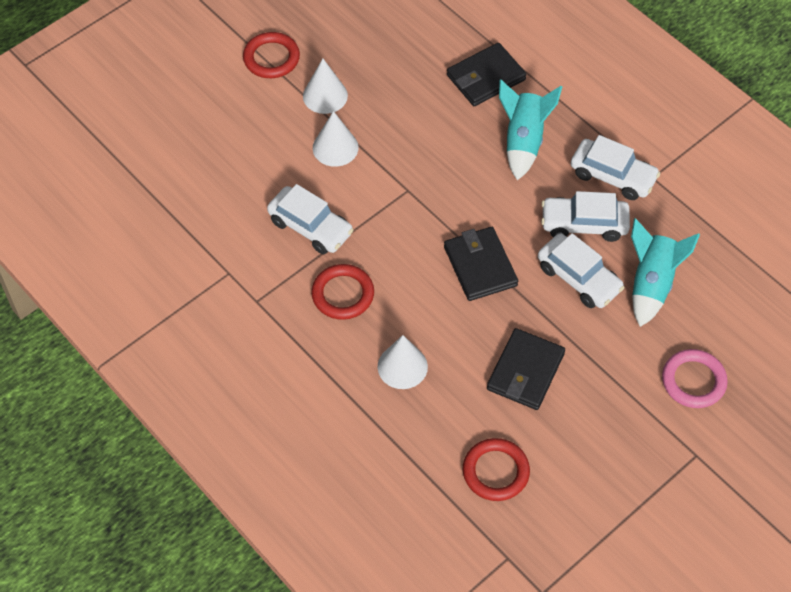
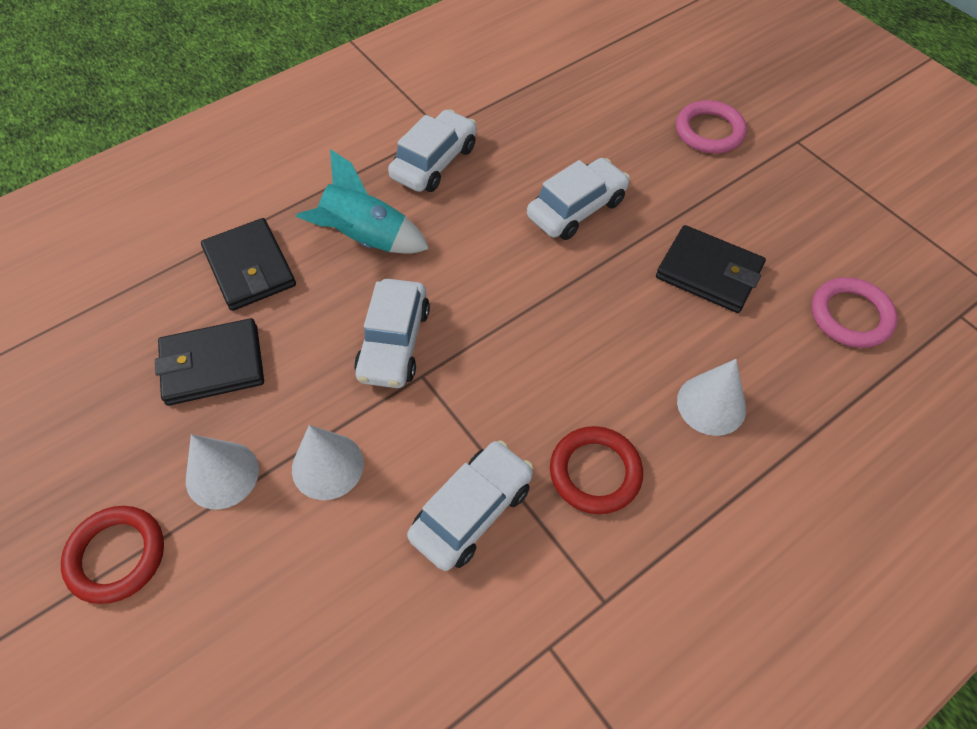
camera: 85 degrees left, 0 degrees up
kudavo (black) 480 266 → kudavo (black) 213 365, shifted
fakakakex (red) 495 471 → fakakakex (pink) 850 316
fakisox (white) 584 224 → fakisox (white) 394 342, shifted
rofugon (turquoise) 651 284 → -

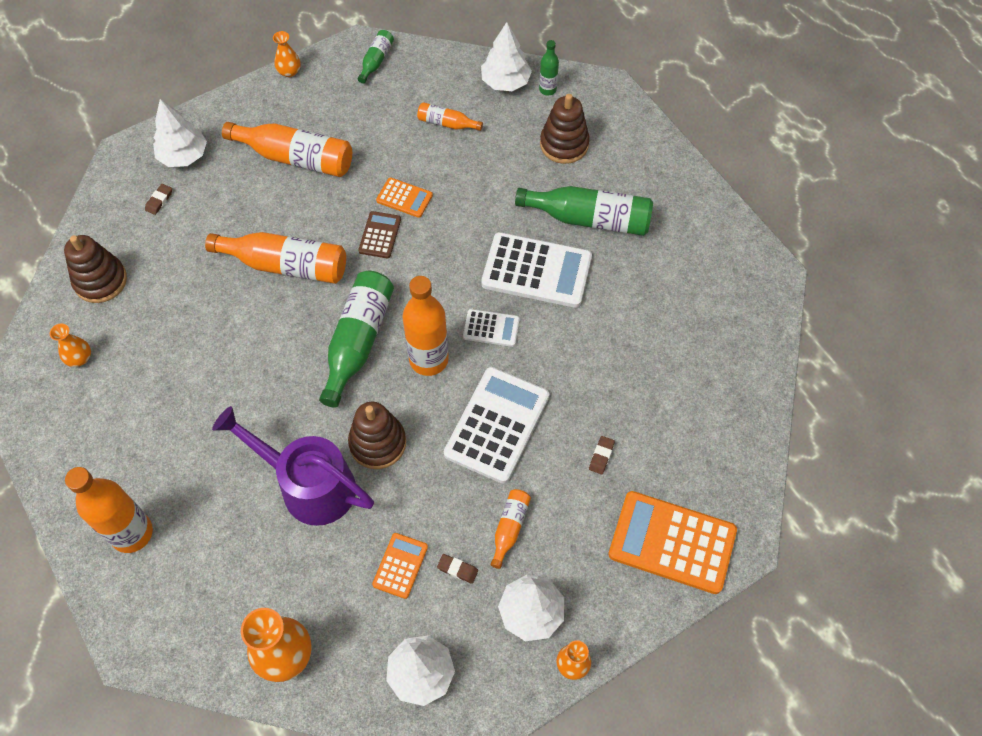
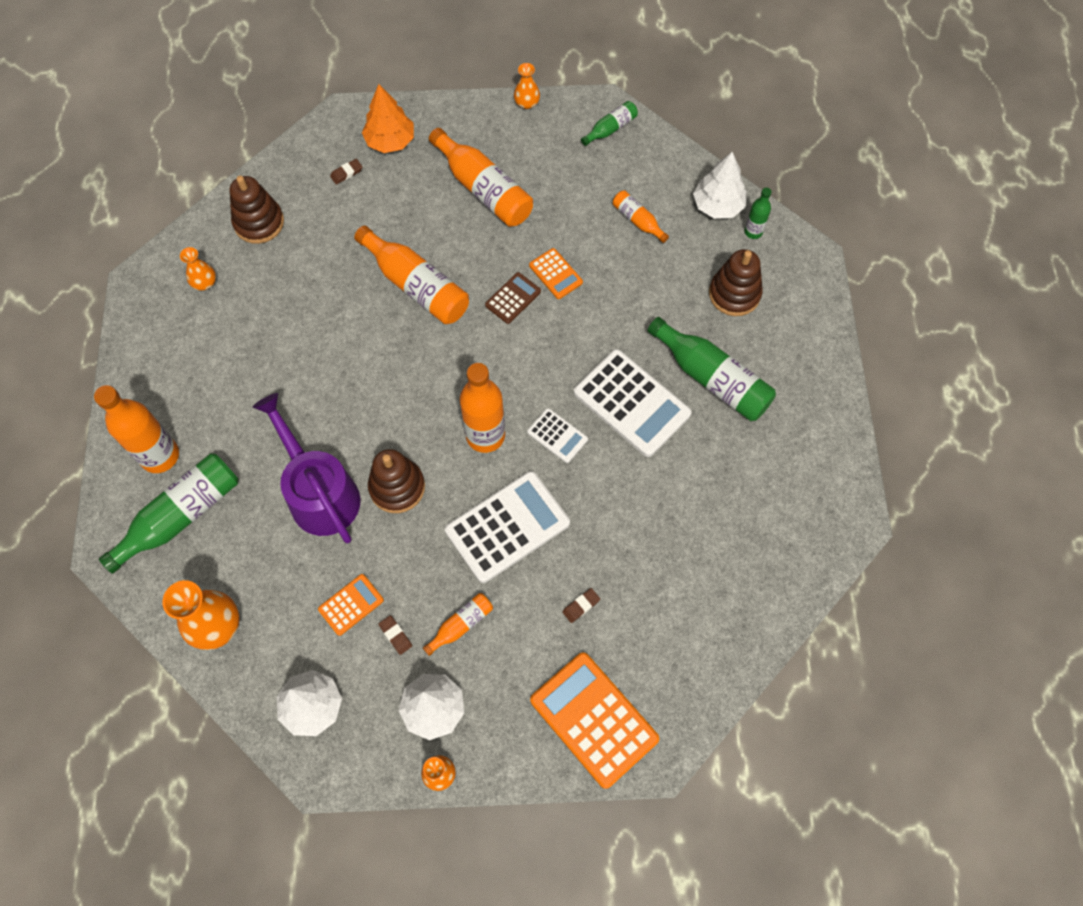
camera: 30 degrees right, 5 degrees up
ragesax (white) 184 156 → ragesax (orange) 390 141
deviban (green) 358 341 → deviban (green) 181 515, shifted

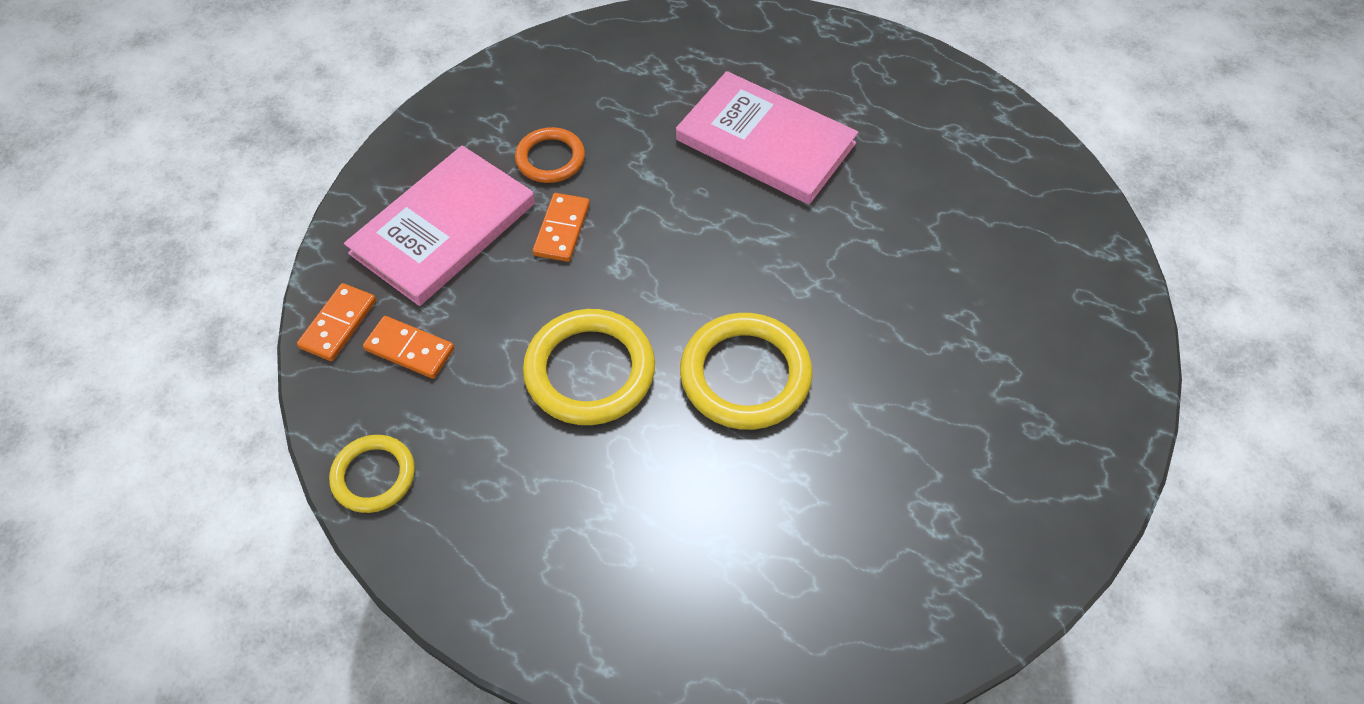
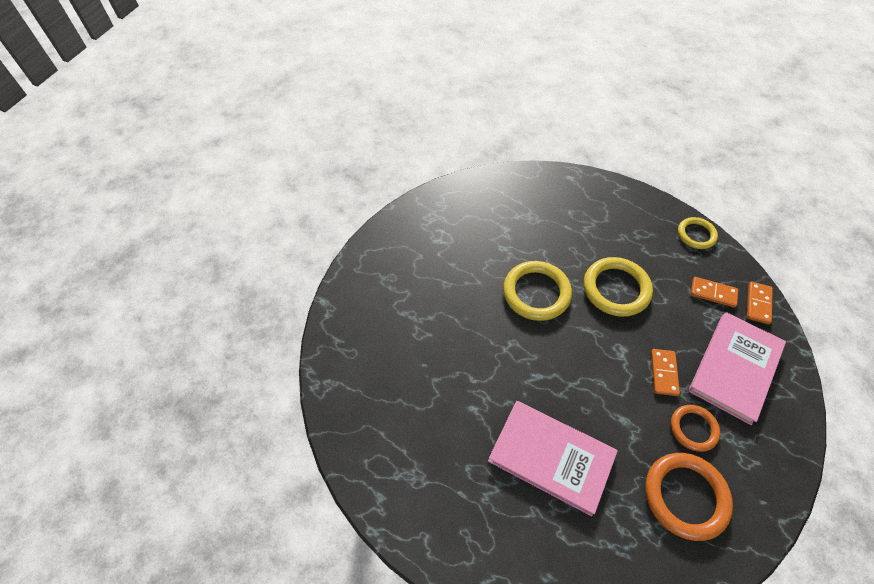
camera: 175 degrees right, 0 degrees up
- → fakakakex (orange) 685 496

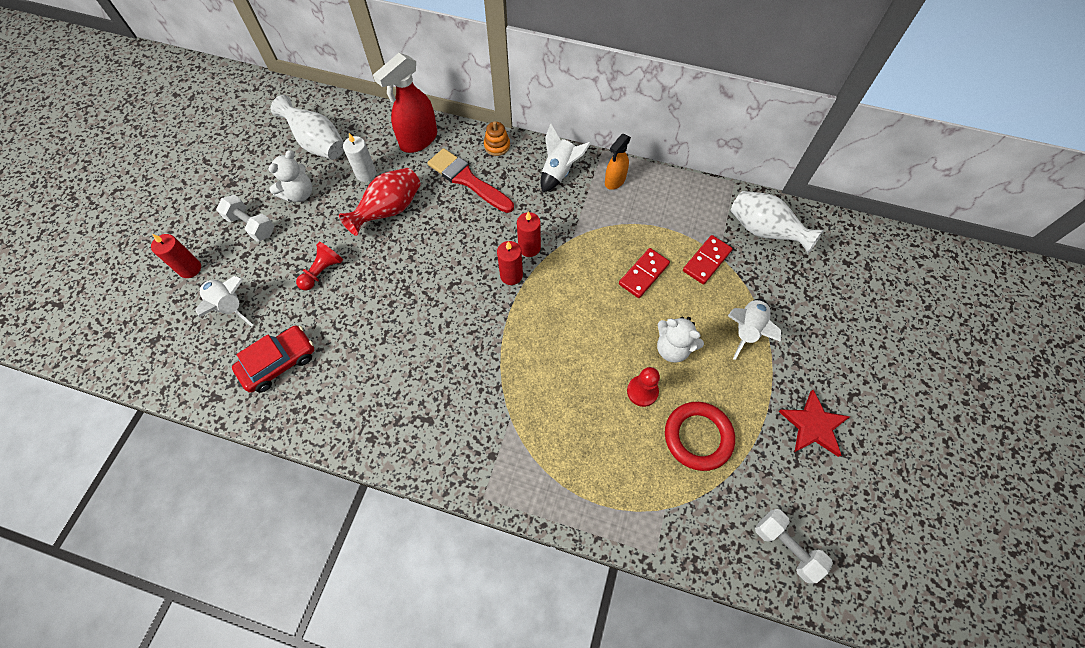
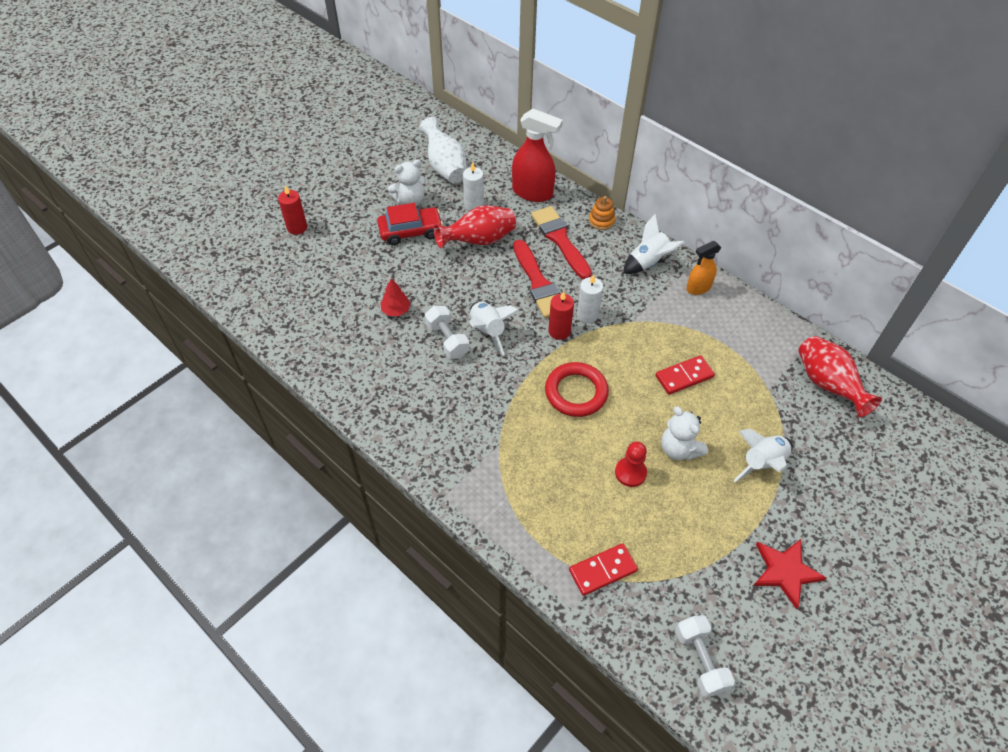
camera: 25 degrees right, 10 degrees down
rofugon (white) 229 306 → rofugon (white) 487 331, shifted
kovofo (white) 251 225 → kovofo (white) 447 340, shifted
fakisox (red) 279 362 → fakisox (red) 410 231, shifted
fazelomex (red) 322 271 → -
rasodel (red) 418 140 → rasodel (red) 533 193, 135 degrees counterclockwise
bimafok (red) 529 248 → bimafok (white) 587 315
fakakakex (red) 698 437 → fakakakex (red) 576 392, shifted
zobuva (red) 706 261 → zobuva (red) 603 570, shifted
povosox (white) 764 231 → povosox (red) 827 385
- → ragesax (red) 396 310
- → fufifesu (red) 538 283

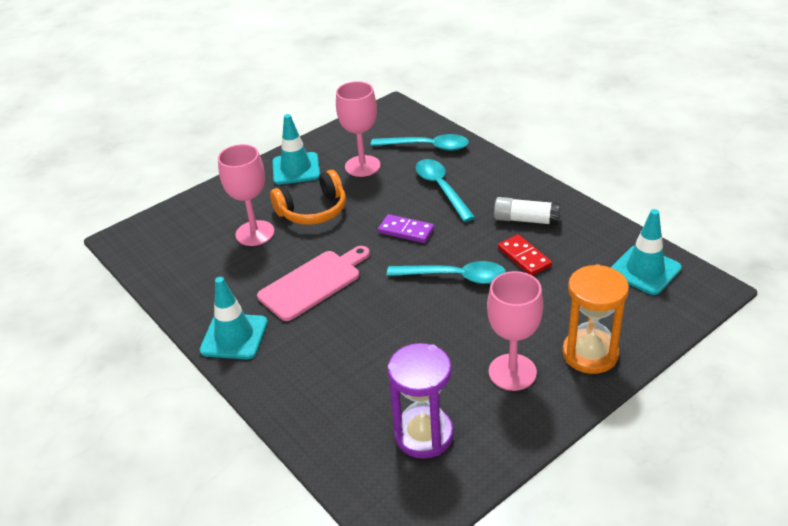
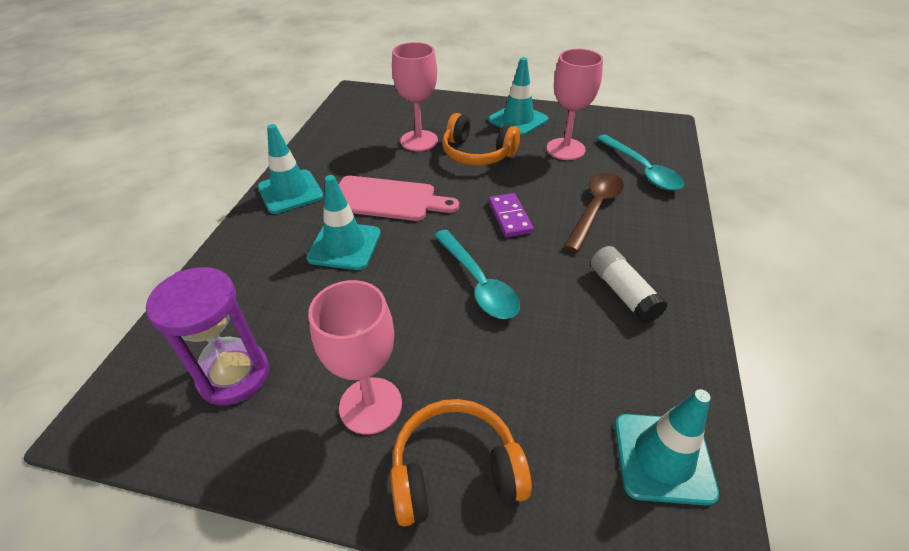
camera: 50 degrees right, 5 degrees up
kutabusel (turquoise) 441 189 → kutabusel (brown) 595 209
zobuva (red) 524 257 → -
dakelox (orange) 590 354 → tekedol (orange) 455 471
- → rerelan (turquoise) 344 246

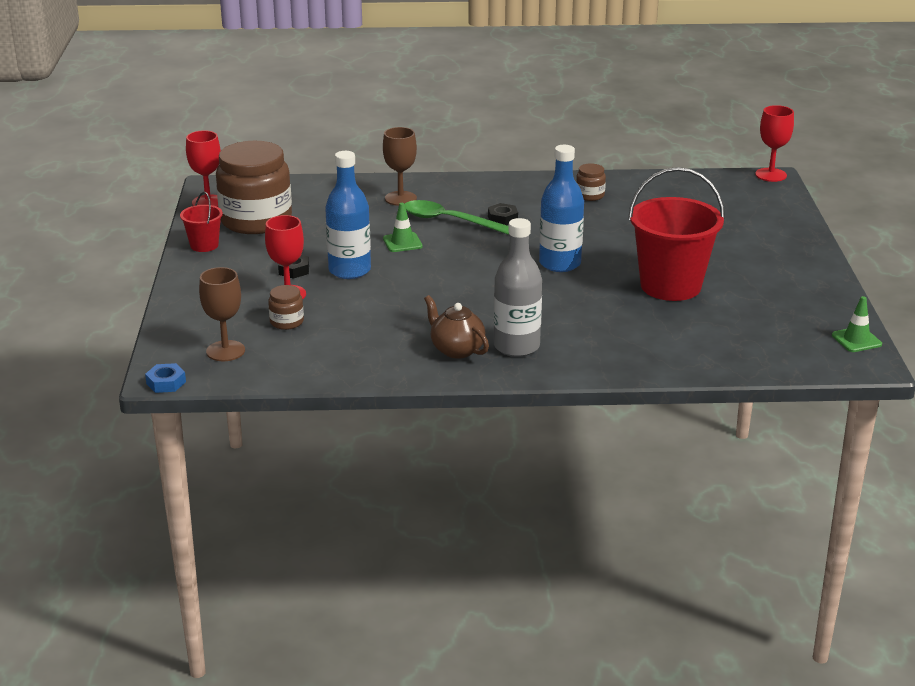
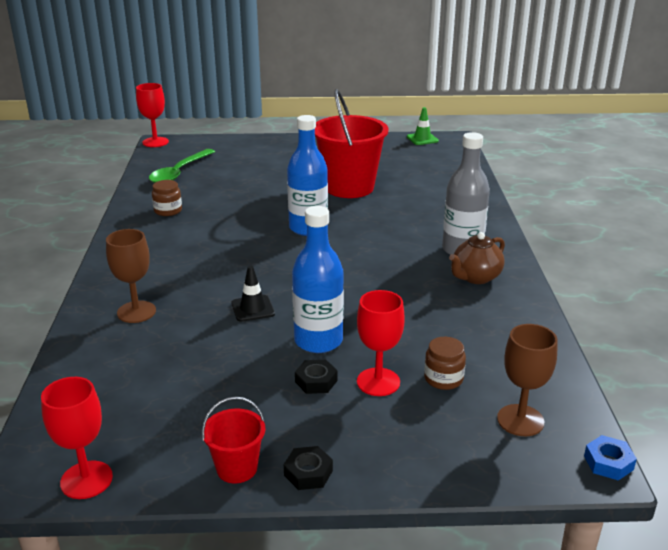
camera: 90 degrees left, 0 degrees up
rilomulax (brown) 256 220 → -
rerelan (green) 402 242 → rerelan (black) 253 308
kutabusel (green) 449 221 → kutabusel (green) 179 172, shifted
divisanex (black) 502 218 → divisanex (black) 308 473, shifted

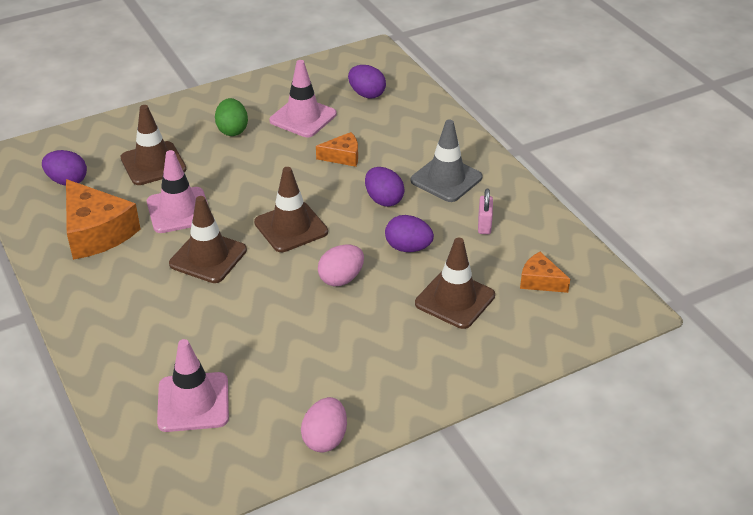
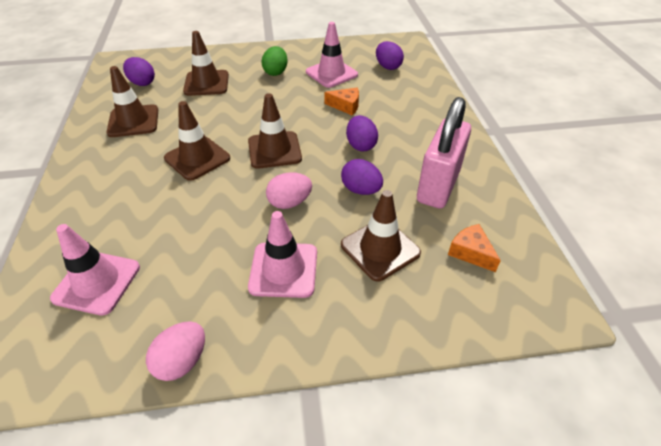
camera: 20 degrees right, 5 degrees up
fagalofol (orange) 96 232 → rerelan (brown) 133 121
rerelan (pink) 179 210 → rerelan (pink) 283 270, shifted
rerelan (grey) 446 179 → -
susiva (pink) 484 225 → susiva (pink) 438 186, x2.41

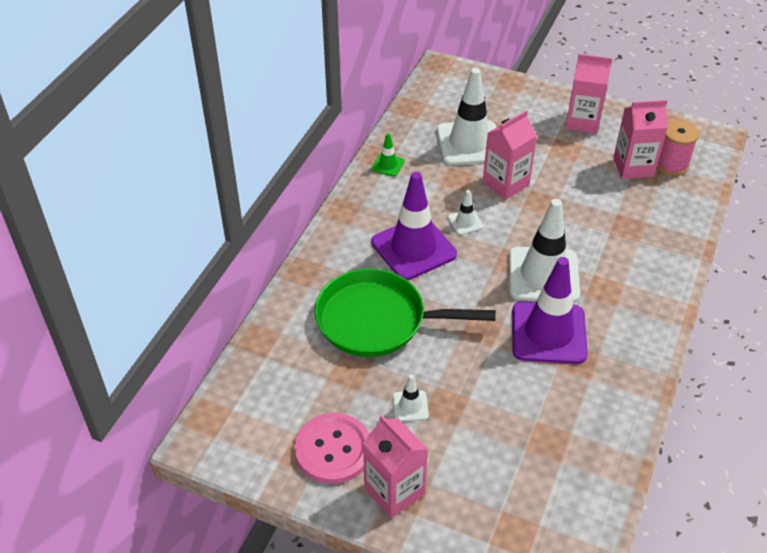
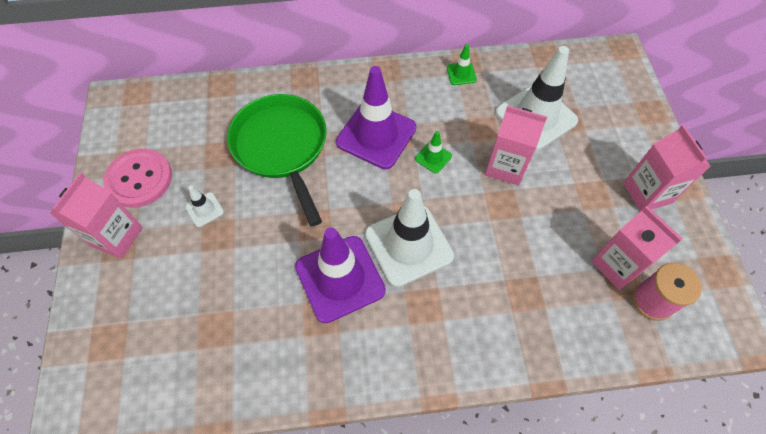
camera: 60 degrees right, 15 degrees up
rerelan (white) 465 222 → rerelan (green) 433 157

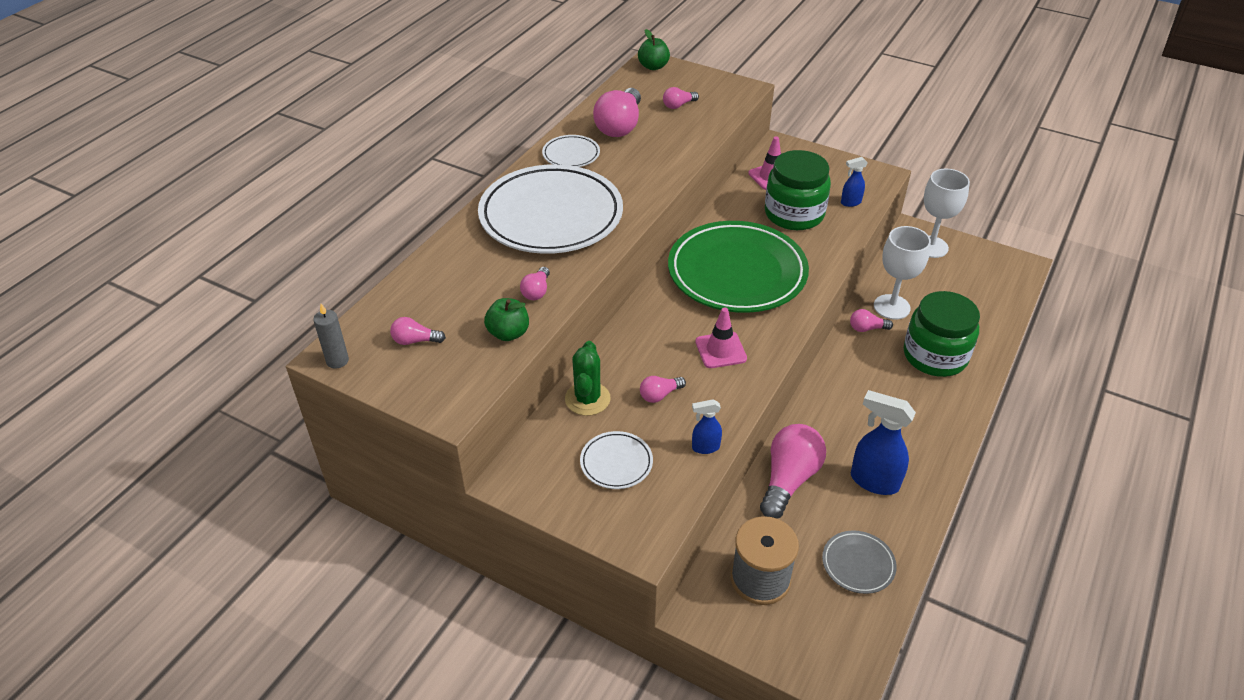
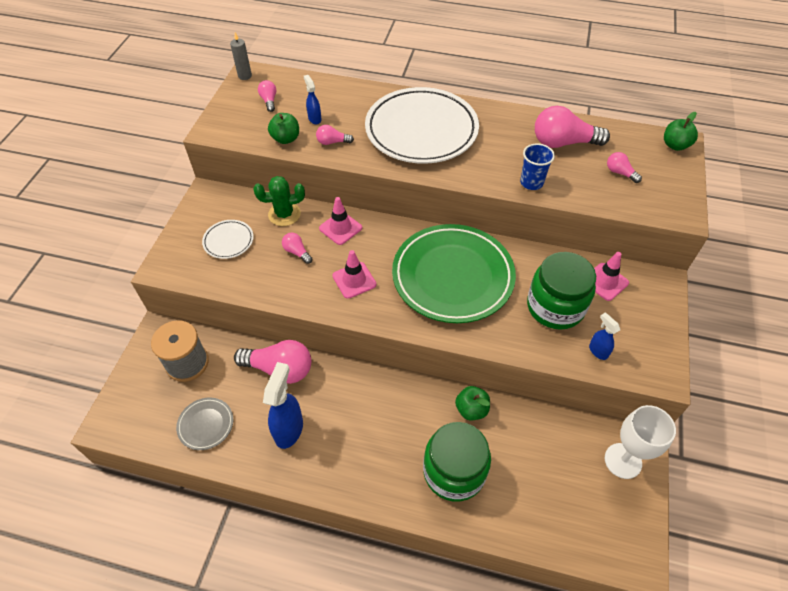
camera: 75 degrees right, 10 degrees up
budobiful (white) 571 154 → -
rasodel (blue) 705 447 → rasodel (blue) 314 119, shifted
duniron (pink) 867 328 → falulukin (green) 471 409
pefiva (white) 891 307 → -
- → rerelan (pink) 340 228
- → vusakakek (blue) 531 182

